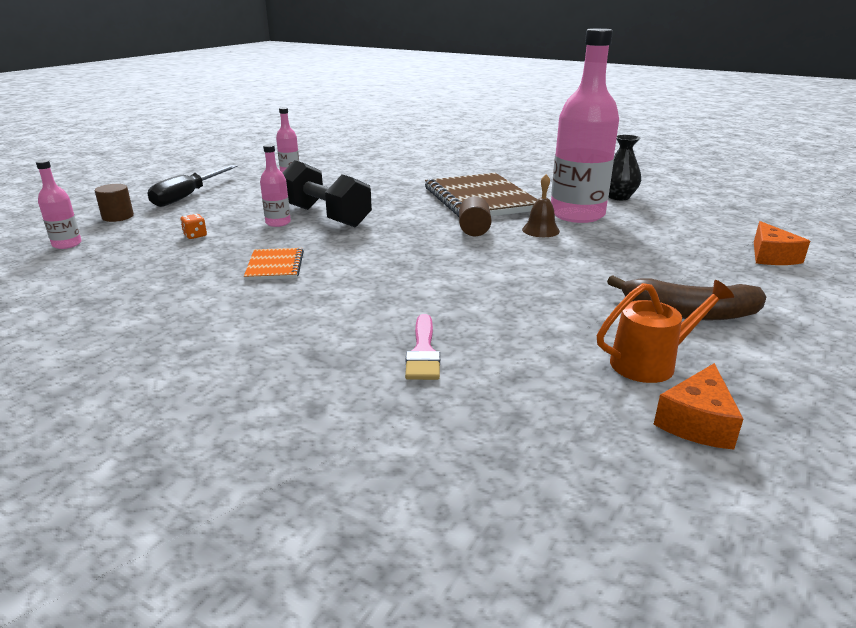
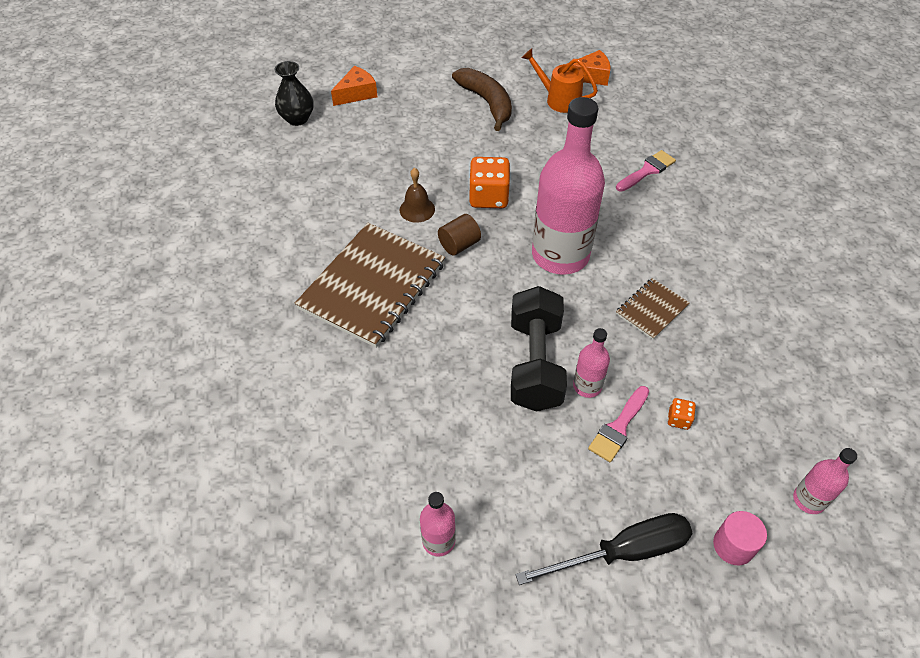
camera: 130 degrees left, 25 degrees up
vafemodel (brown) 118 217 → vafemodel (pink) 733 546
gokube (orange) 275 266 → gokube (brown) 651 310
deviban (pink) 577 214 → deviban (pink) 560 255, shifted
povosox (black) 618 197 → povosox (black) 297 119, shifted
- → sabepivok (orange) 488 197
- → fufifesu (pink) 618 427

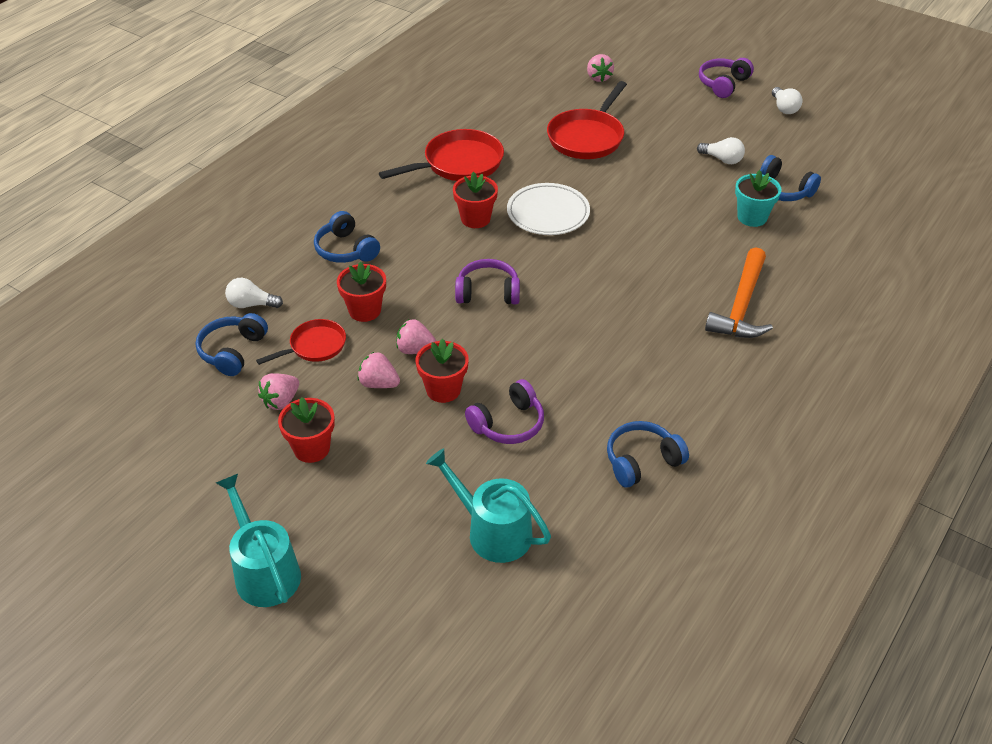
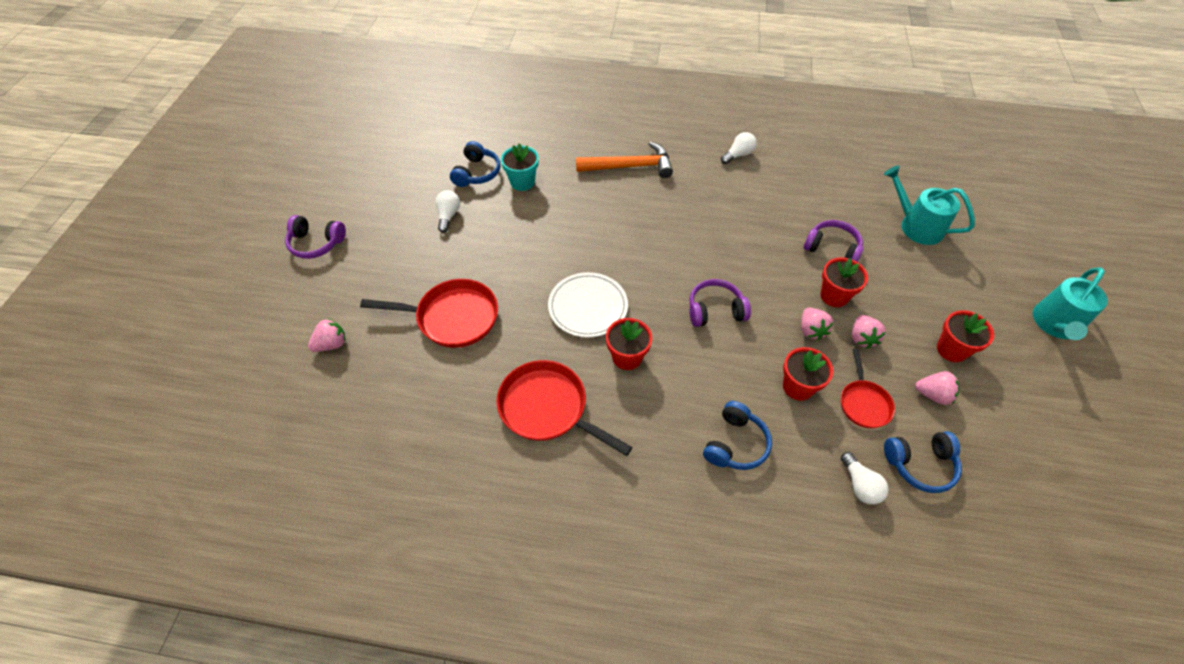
camera: 115 degrees left, 10 degrees up
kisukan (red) 314 346 → kisukan (red) 863 403, 120 degrees counterclockwise
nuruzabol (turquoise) 493 531 → nuruzabol (turquoise) 916 226, 120 degrees clockwise
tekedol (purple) 488 292 → tekedol (purple) 715 310, 105 degrees clockwise
tekedol (blue) 642 461 → -
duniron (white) 784 108 → duniron (white) 738 155, shifted

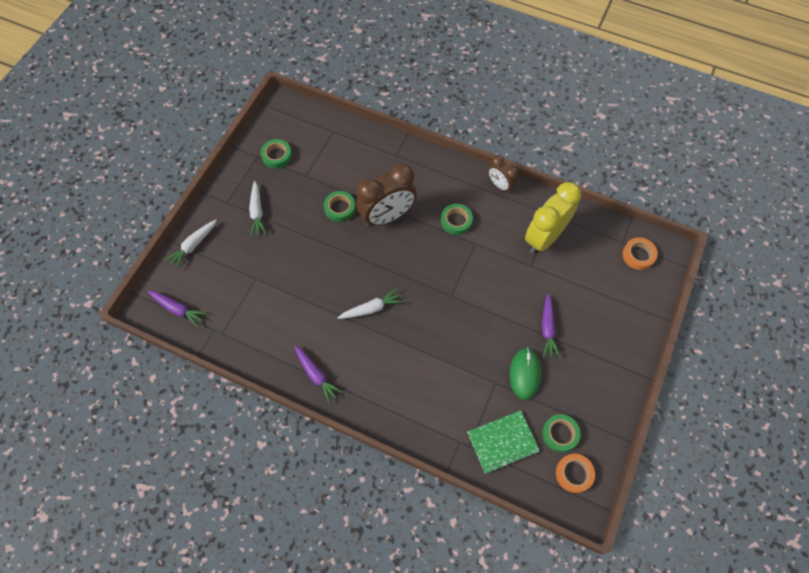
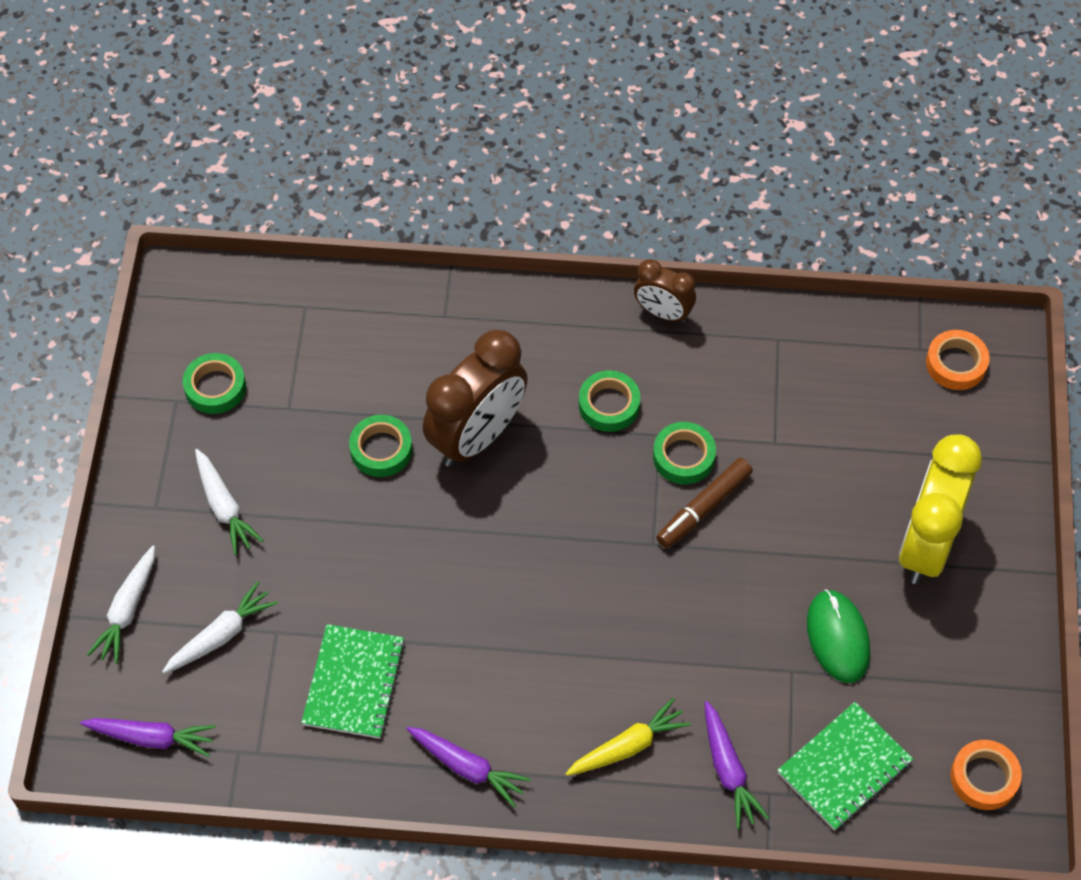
camera: 20 degrees left, 5 degrees down
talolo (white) 371 308 → talolo (white) 221 635, shifted
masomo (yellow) 544 237 → masomo (yellow) 925 544, shifted
talolo (purple) 548 329 → talolo (purple) 728 770, shifted
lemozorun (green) 560 434 → lemozorun (green) 683 457, shifted
- → gokube (green) 354 683
- → talolo (yellow) 628 746
- → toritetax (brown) 704 508

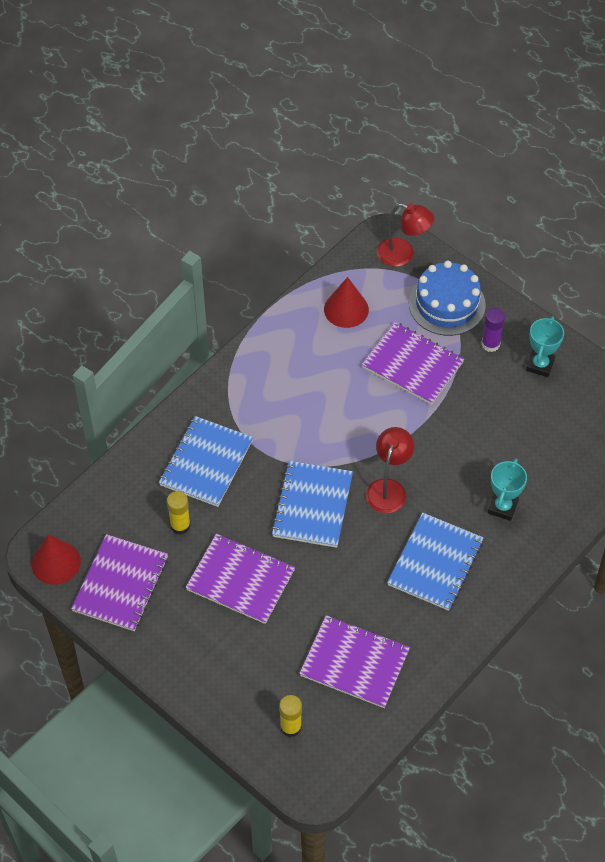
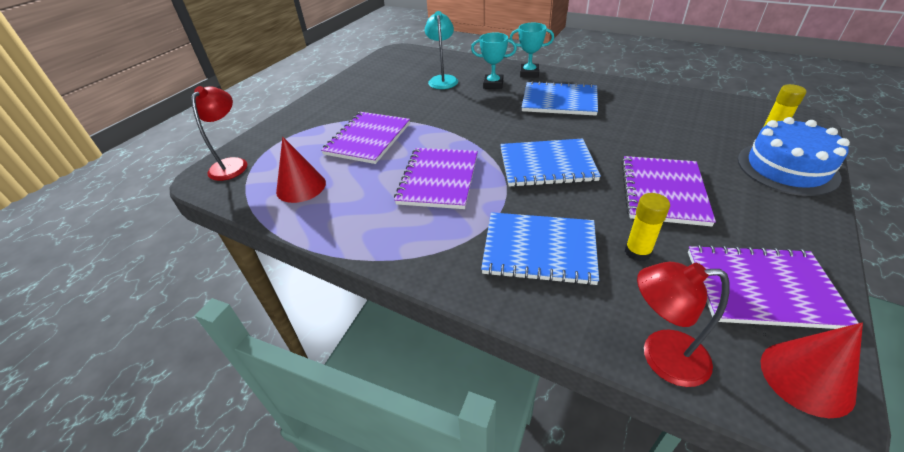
camera: 100 degrees left, 15 degrees down
gokube (purple) 354 663 → gokube (purple) 438 179, shifted
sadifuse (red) 388 488 → sadifuse (red) 661 356, shifted
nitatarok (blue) 447 304 → nitatarok (blue) 787 168, shifted
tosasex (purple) 490 344 → -
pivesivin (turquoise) 540 365 → pivesivin (turquoise) 529 73, shifted
- → sadifuse (turquoise) 443 79

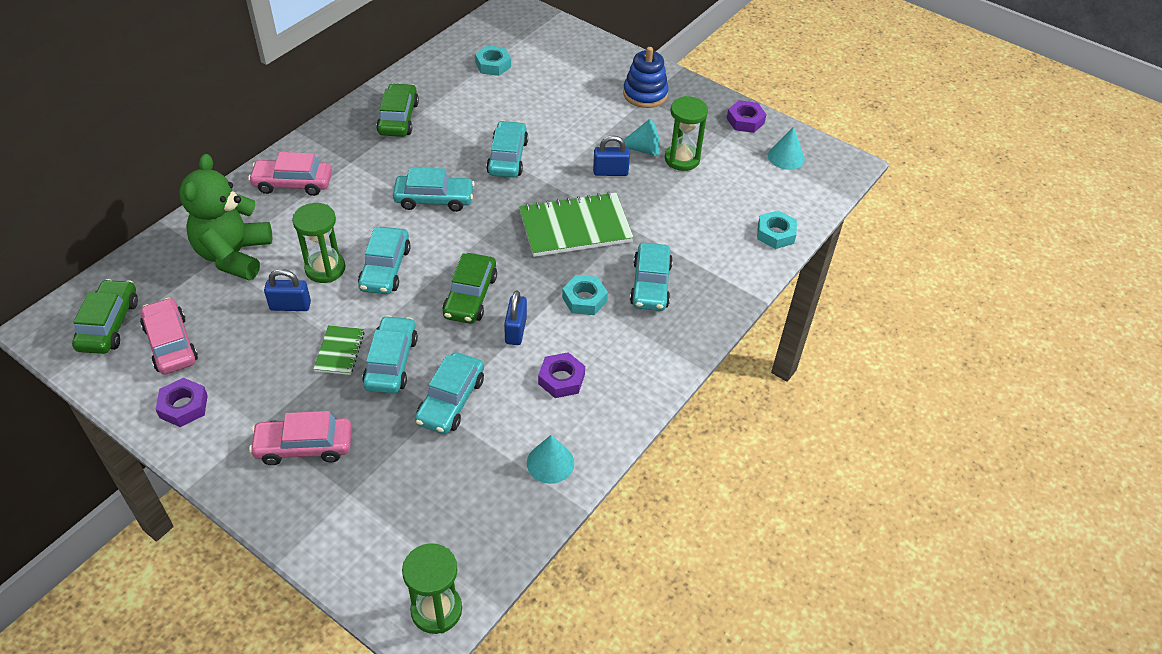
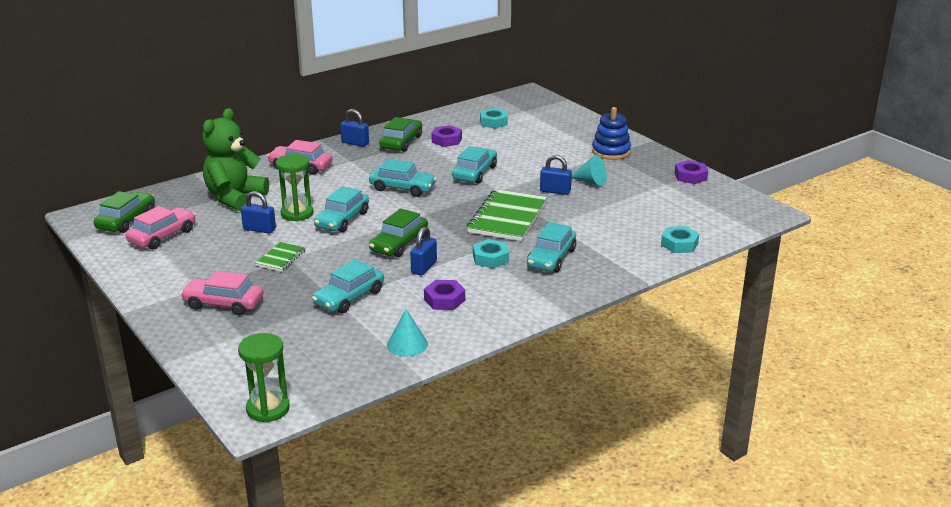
camera: 20 degrees right, 20 degrees down
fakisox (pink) 171 344 → fakisox (pink) 162 236, 45 degrees clockwise
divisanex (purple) 183 406 → divisanex (purple) 446 140, shifted
fakisox (turquoise) 391 362 → -
gokube (green) 575 227 → gokube (green) 507 217, 75 degrees counterclockwise
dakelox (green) 682 159 → -
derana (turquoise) 786 157 → -
- → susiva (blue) 355 143

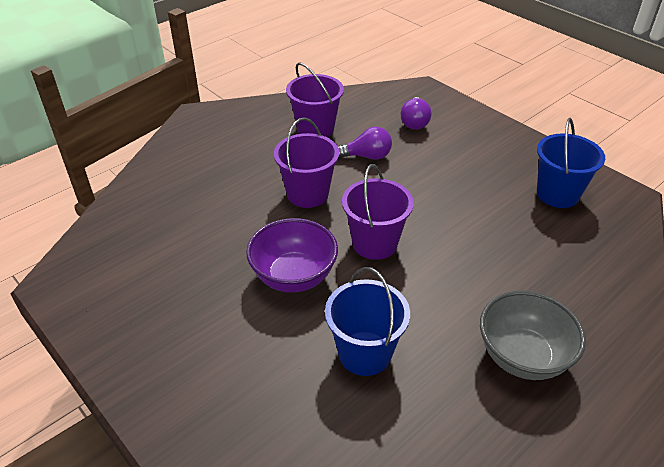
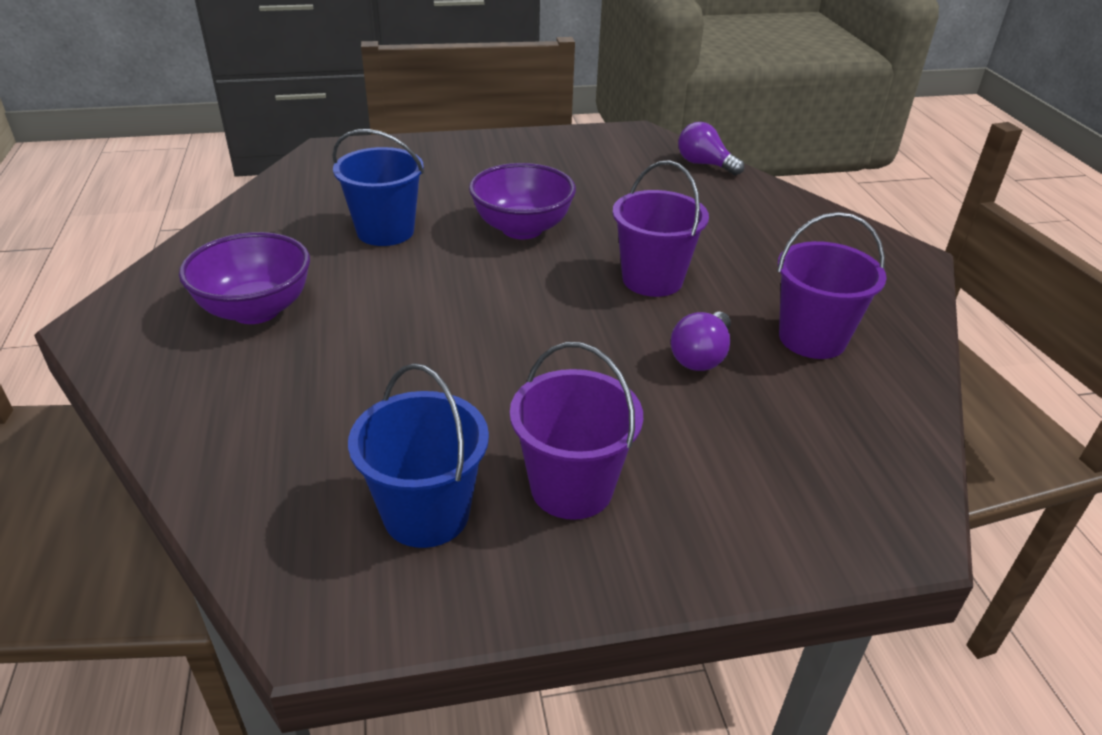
camera: 120 degrees right, 5 degrees down
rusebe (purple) 374 243 → rusebe (purple) 571 488, shifted
duniron (purple) 414 122 → duniron (purple) 704 164, shifted
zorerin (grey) 522 356 → zorerin (purple) 256 310

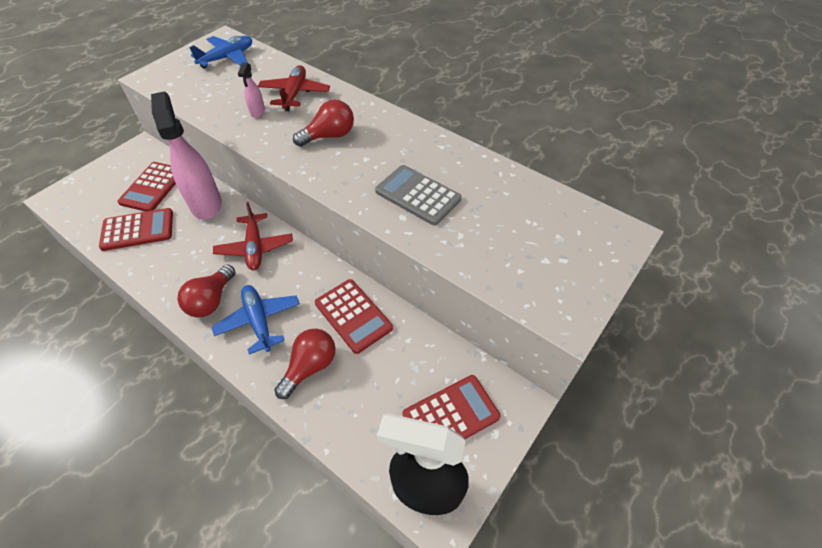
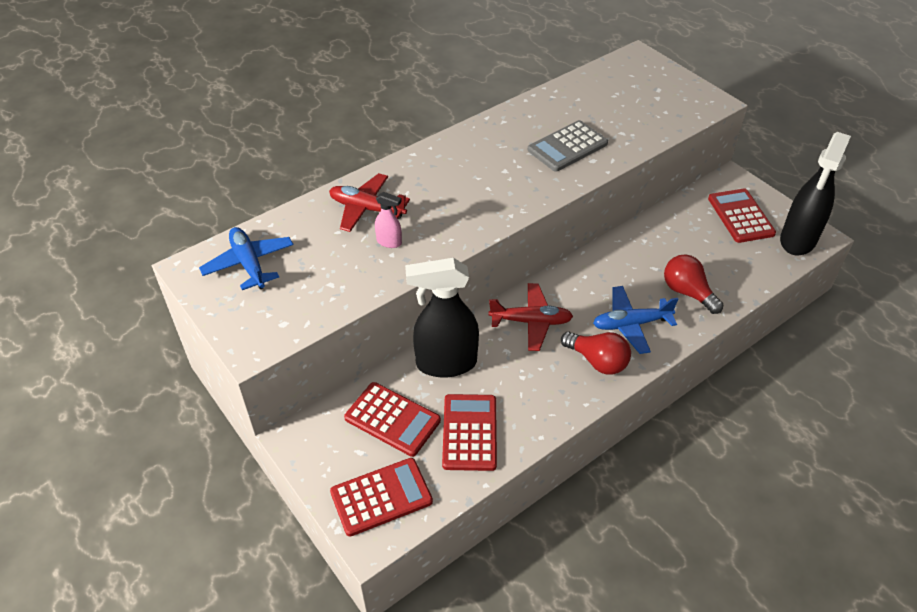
camera: 75 degrees left, 5 degrees down
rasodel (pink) 206 204 → rasodel (black) 445 363
duniron (red) 329 136 → -
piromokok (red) 353 315 → piromokok (red) 381 497, shifted

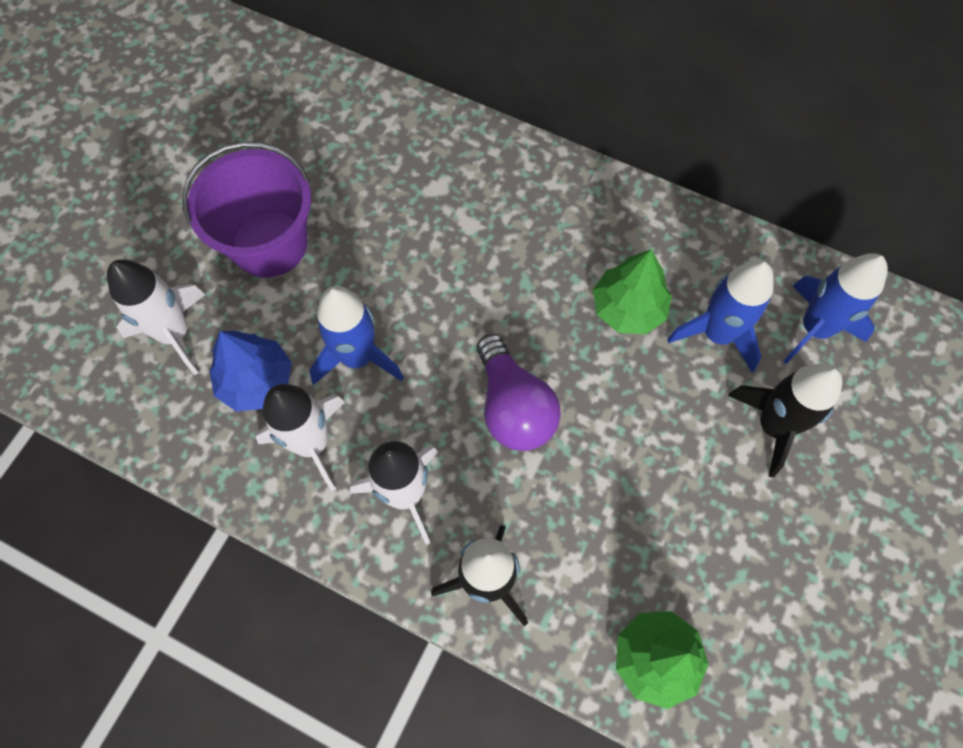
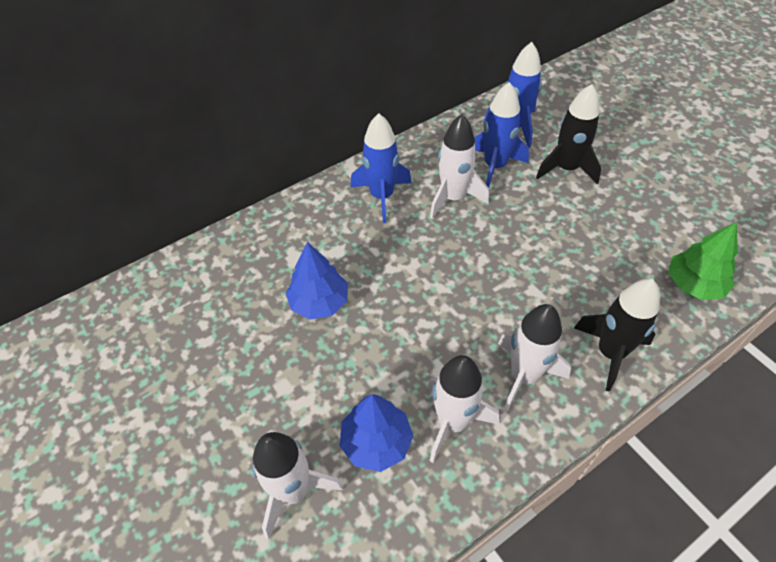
camera: 60 degrees left, 15 degrees down
rusebe (purple) 269 244 → -
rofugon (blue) 357 357 → rofugon (blue) 382 196, shifted
duniron (purple) 513 407 → -
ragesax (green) 628 308 → rofugon (white) 453 198
- → ragesax (blue) 319 302

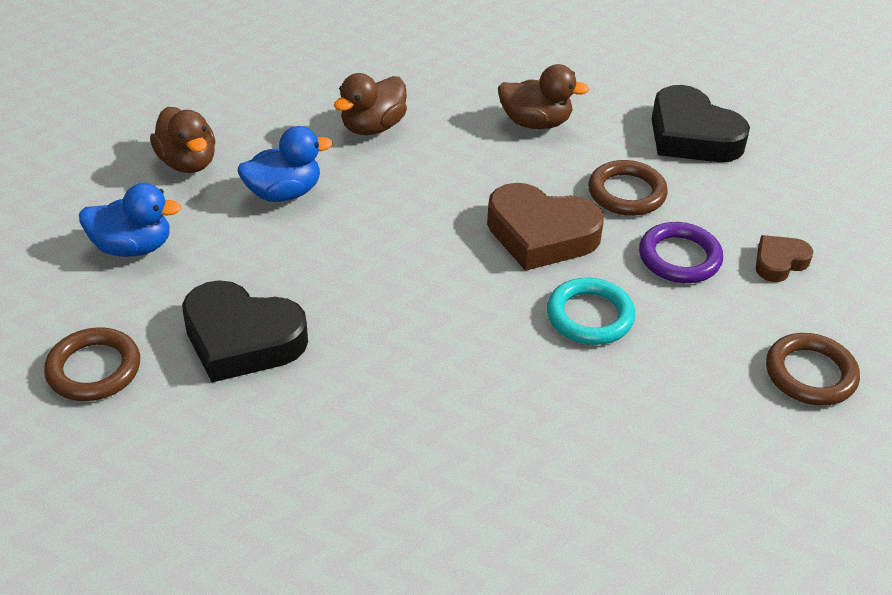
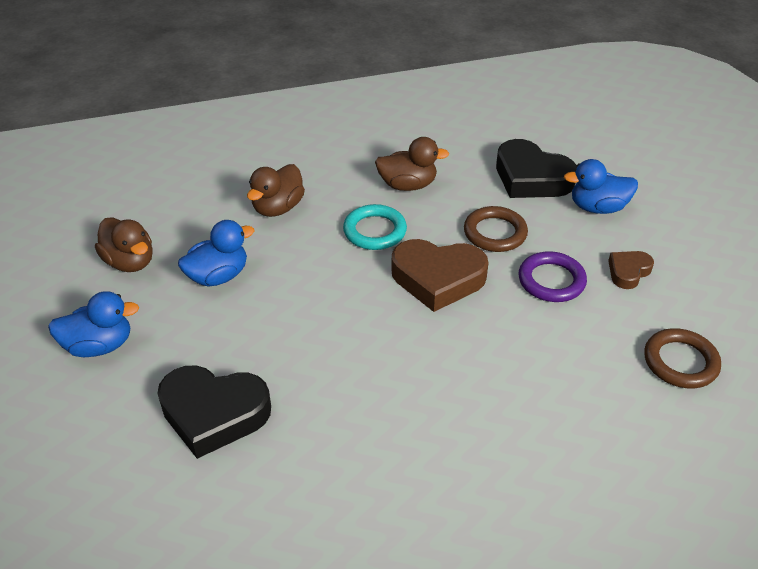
camera: 10 degrees left, 0 degrees up
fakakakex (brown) 94 369 → -
fakakakex (turquoise) 590 316 → fakakakex (turquoise) 375 231, shifted
- → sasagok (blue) 597 208

